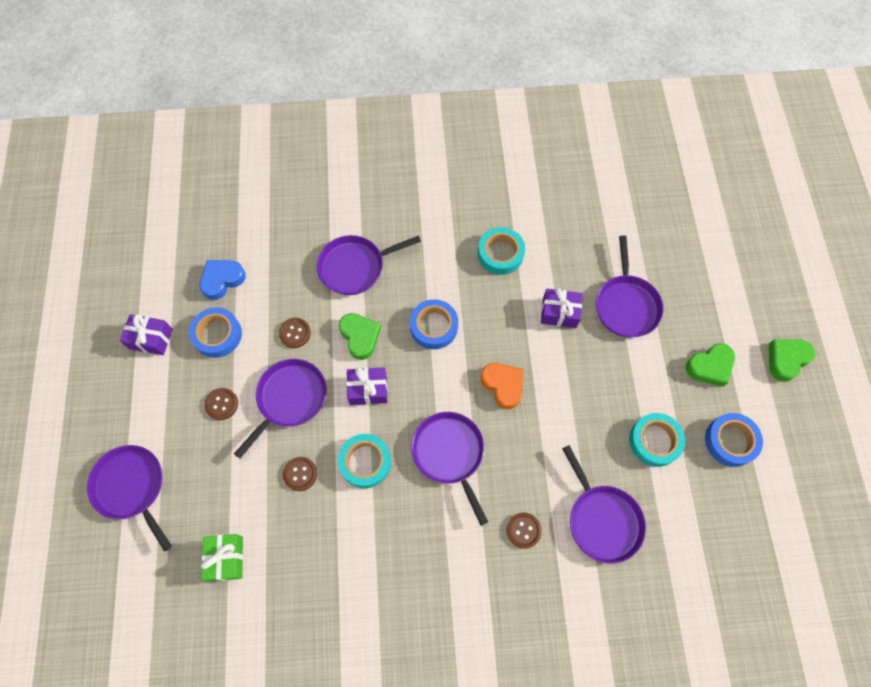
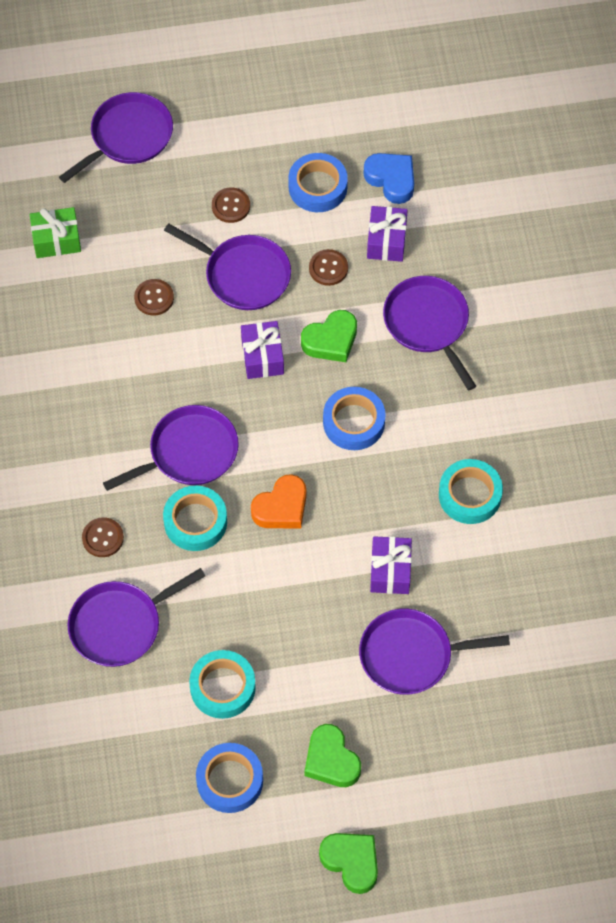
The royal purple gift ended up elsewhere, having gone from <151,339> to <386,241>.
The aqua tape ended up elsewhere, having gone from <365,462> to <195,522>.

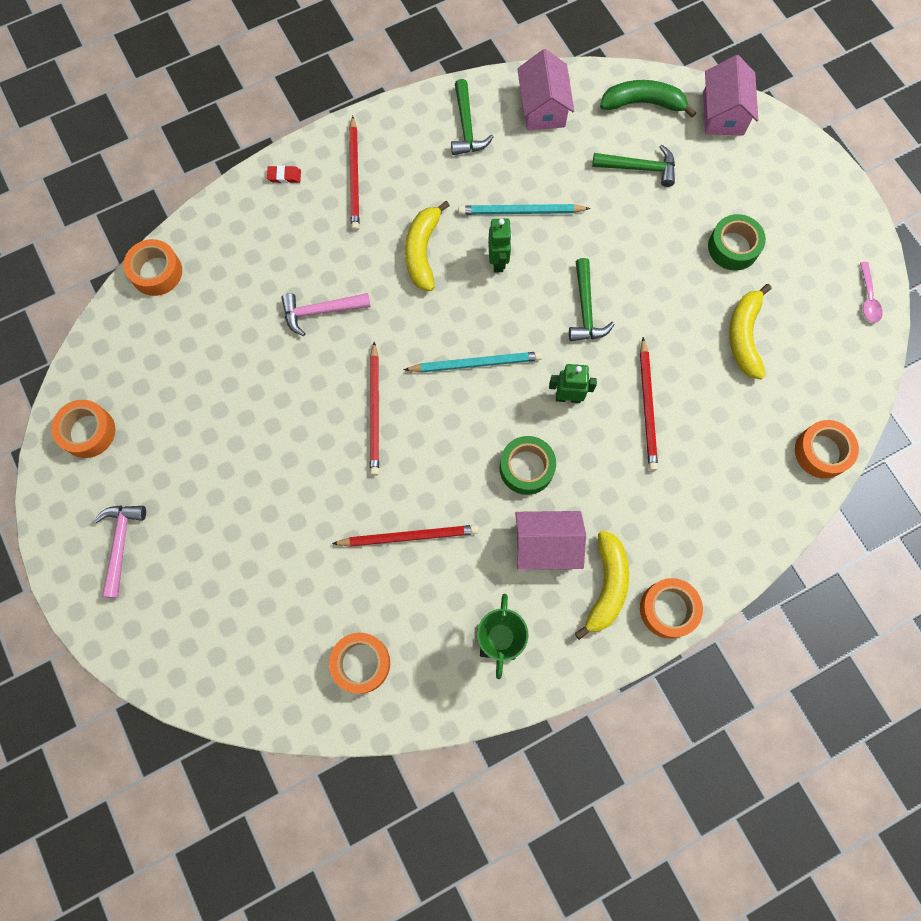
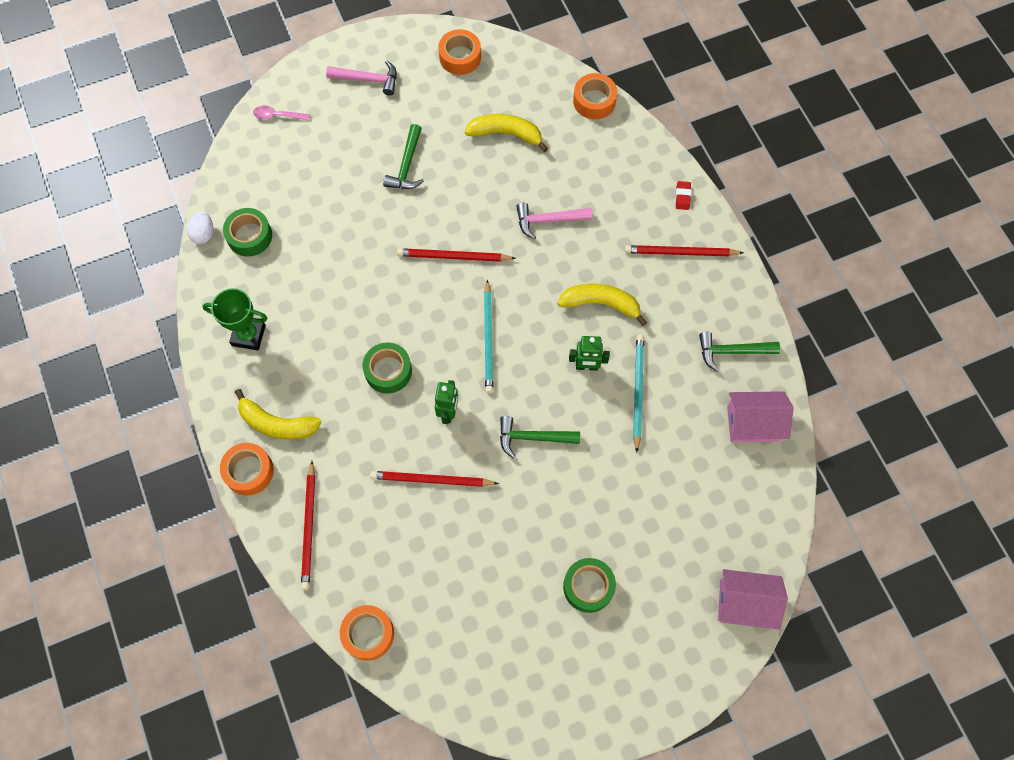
The second view lost the leaf-green toy banana at <643,103>.
The leaf-green hammer ended up elsewhere, having gone from <639,168> to <407,165>.
The pink tablespoon ended up elsewhere, having gone from <868,298> to <278,116>.
The golden toy banana ended up elsewhere, having gone from <744,336> to <506,134>.
The pink hammer at <321,311> ended up facing another way, 90 degrees counterclockwise from before.
The second view lost the pink toy house at <546,545>.
The scarlet pencil ended up elsewhere, having gone from <409,536> to <309,527>.
What was the orange tape at <361,663> turned into the leaf-green tape at <249,236>.
The second view gained the pure white egg shape at <203,234>.

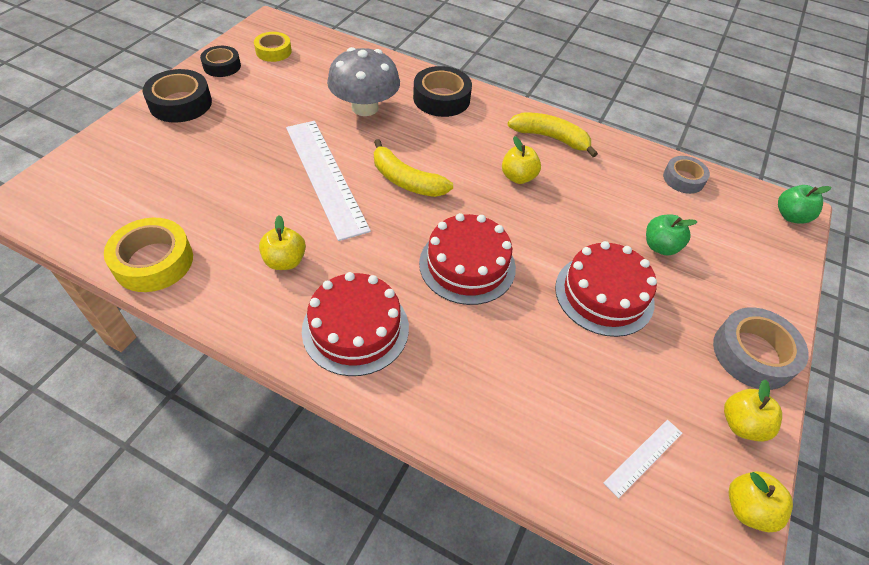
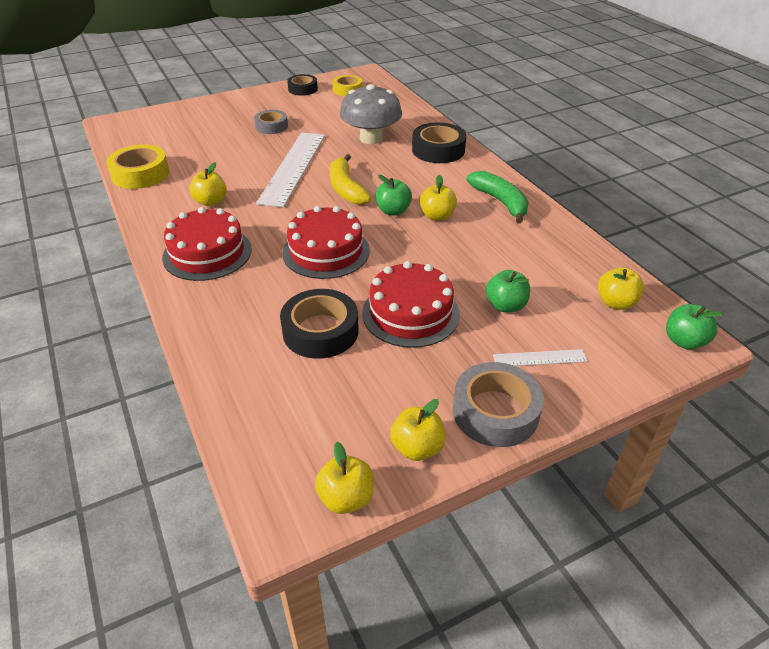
The ebony tape ended up elsewhere, having gone from <180,103> to <320,331>.
What was the golden toy banana at <550,138> turned into the leaf-green toy banana at <500,202>.
The gray tape ended up elsewhere, having gone from <683,179> to <271,126>.
The pure white straightedge ended up elsewhere, having gone from <643,457> to <539,358>.
The second view gained the leaf-green apple fruit at <393,211>.
The second view gained the golden apple fruit at <616,303>.

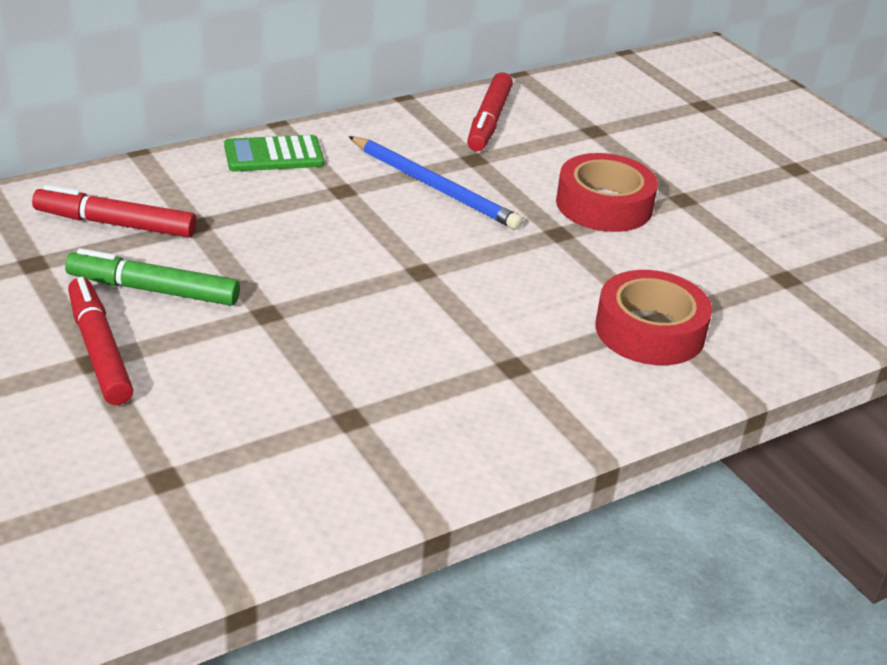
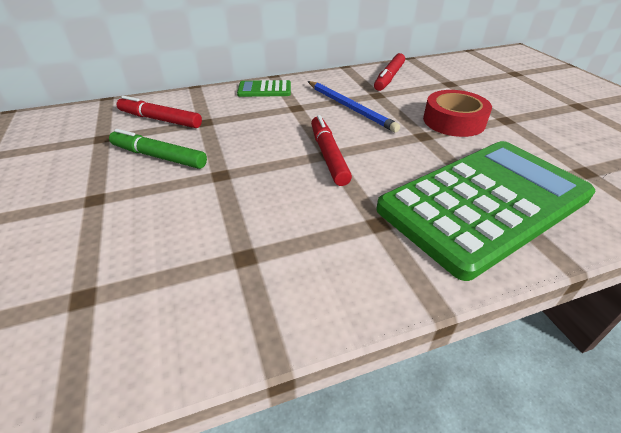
Where the scarlet tape stood at <650,331>, the leaf-green calculator came to stand at <484,203>.
The scarlet marker pen ended up elsewhere, having gone from <99,351> to <328,156>.

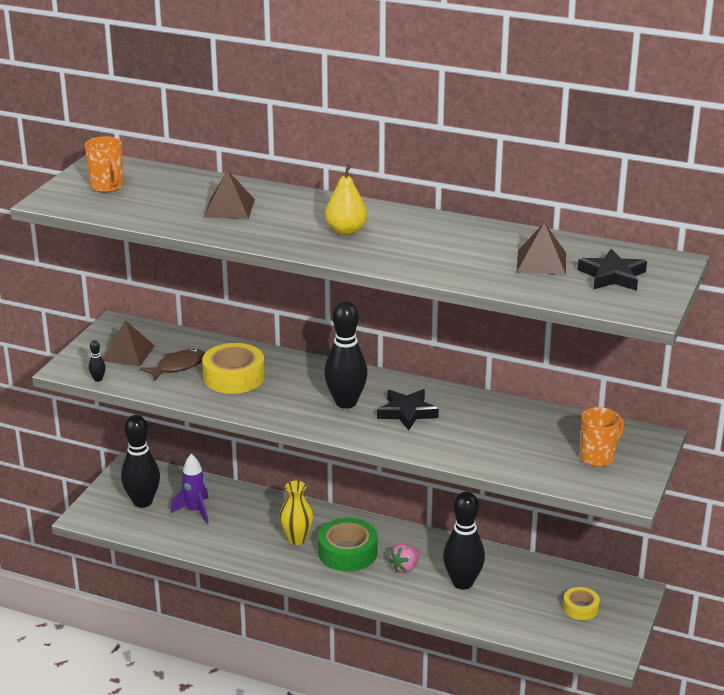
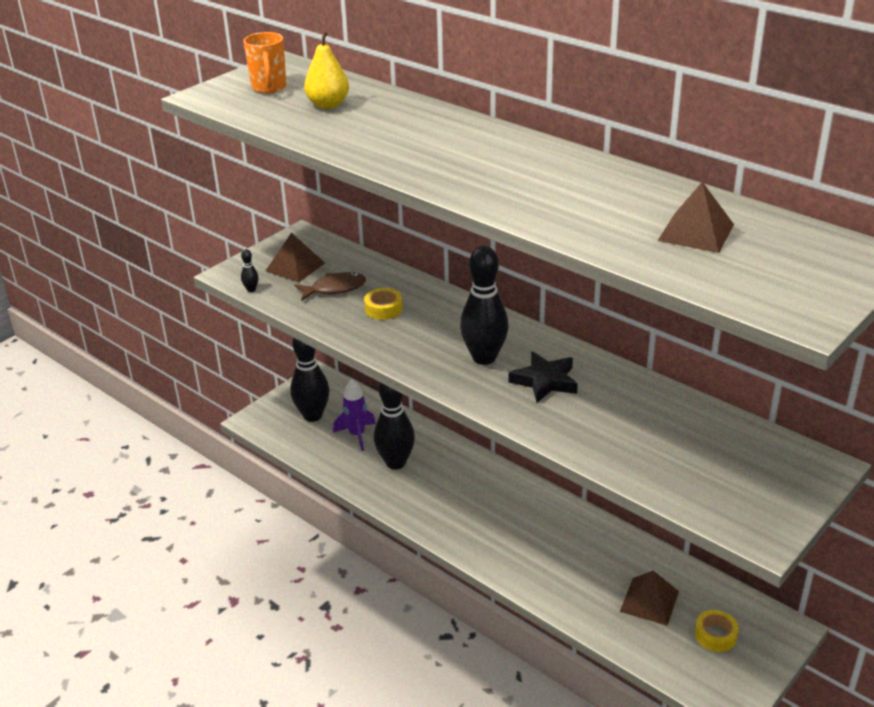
The golden pear fruit ended up elsewhere, having gone from <346,231> to <328,105>.
The dark brown pyramid shape ended up elsewhere, having gone from <229,208> to <649,601>.
The second view lost the ebony five-pointed star at <612,276>.
The size of the golden tape at <234,377> changed by a factor of 0.57.
The second view lost the orange mug at <598,457>.
The second view lost the golden flower vase at <297,539>.
The ebony tenpin ended up elsewhere, having gone from <462,583> to <395,463>.
The second view lost the leaf-green tape at <347,552>.
The second view lost the pink berry at <405,568>.

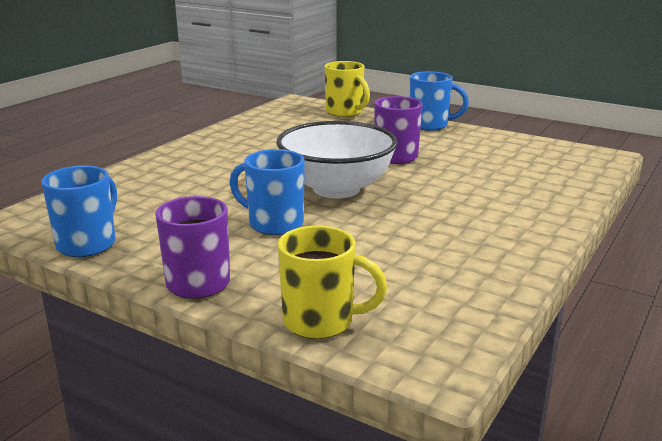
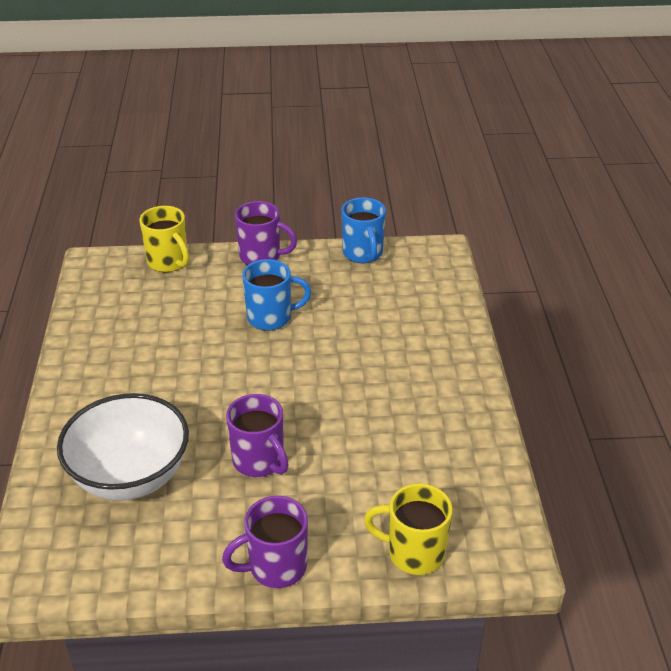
What was the royal blue mug at <430,125> turned into the royal purple mug at <276,567>.
The pure white bowl ended up elsewhere, having gone from <336,189> to <130,477>.
The golden mug at <321,321> ended up facing another way, 105 degrees counterclockwise from before.

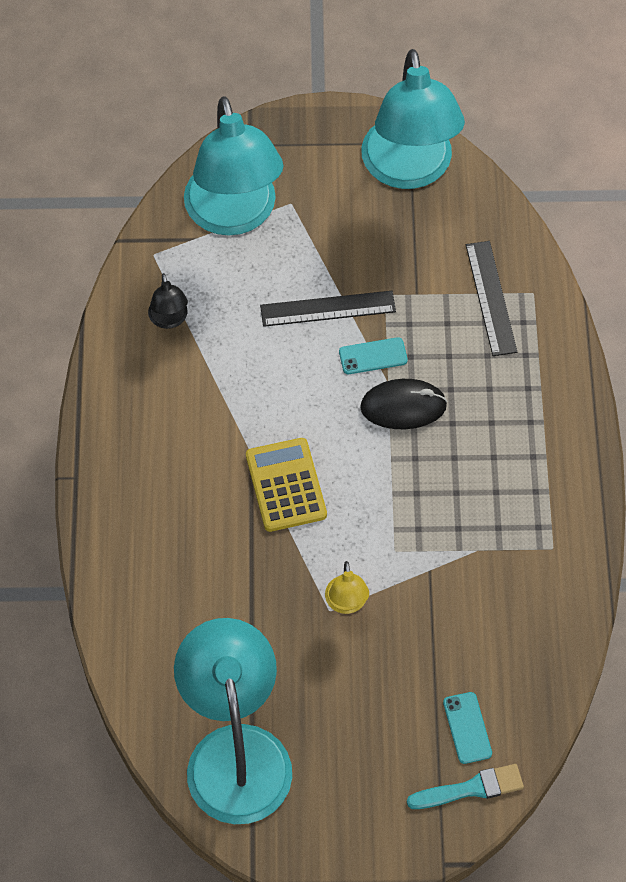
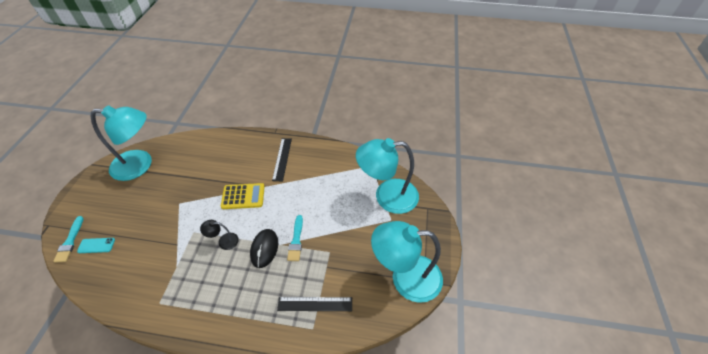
The ebony desk lamp ended up elsewhere, having gone from <169,320> to <224,241>.
The ebony straightedge ended up elsewhere, having gone from <328,309> to <282,159>.
Where the aqua mobile phone stood at <373,356>, the aqua brush came to stand at <296,240>.
The second view lost the golden desk lamp at <346,603>.

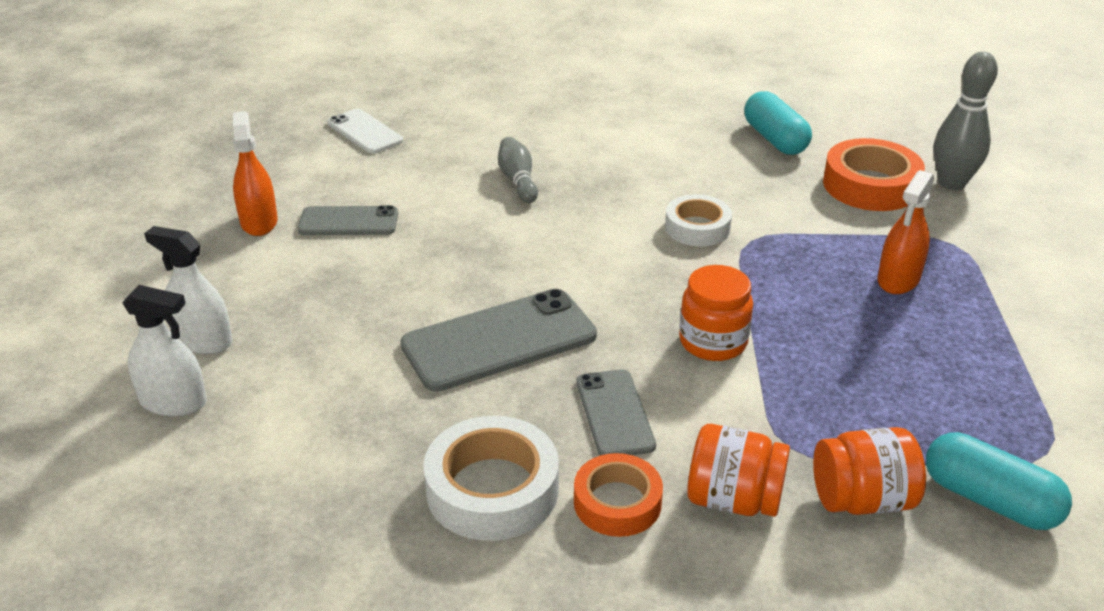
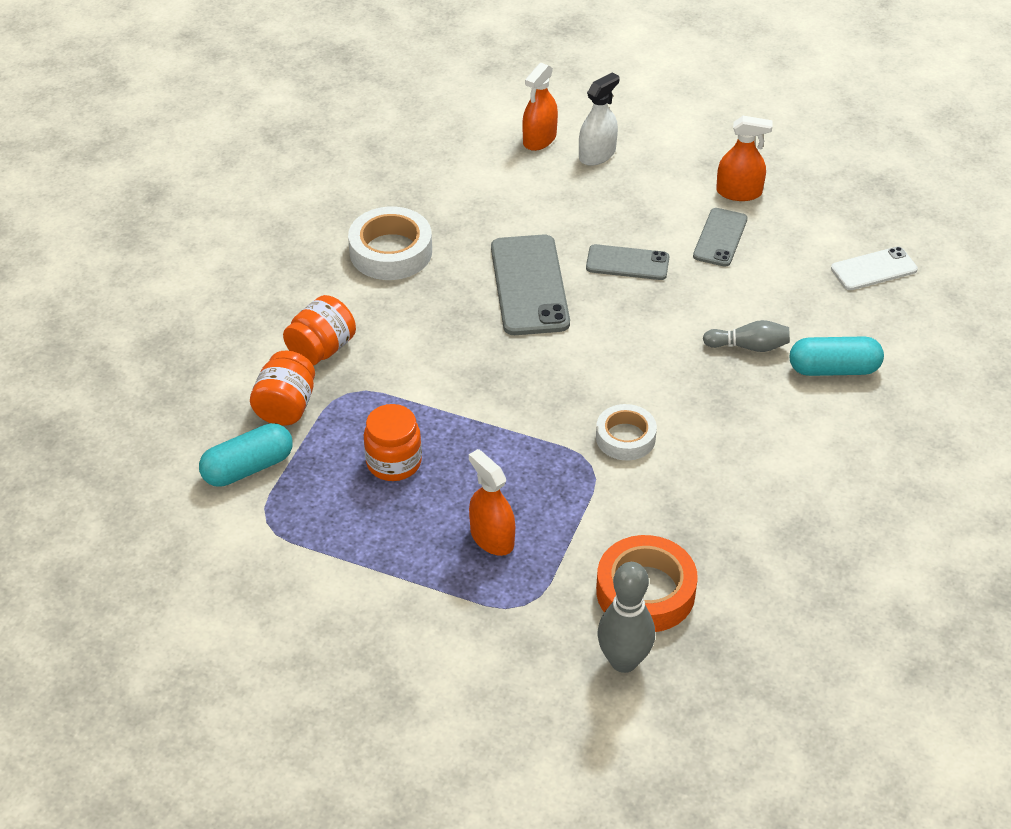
The aqua pill ended up elsewhere, having gone from <775,139> to <833,369>.
The orange jam jar ended up elsewhere, having gone from <713,342> to <394,462>.
What was the pure white spray cleaner at <173,402> turned into the orange spray cleaner at <539,139>.
The gray mobile phone ended up elsewhere, having gone from <614,414> to <627,263>.
The second view lost the orange tape at <617,502>.

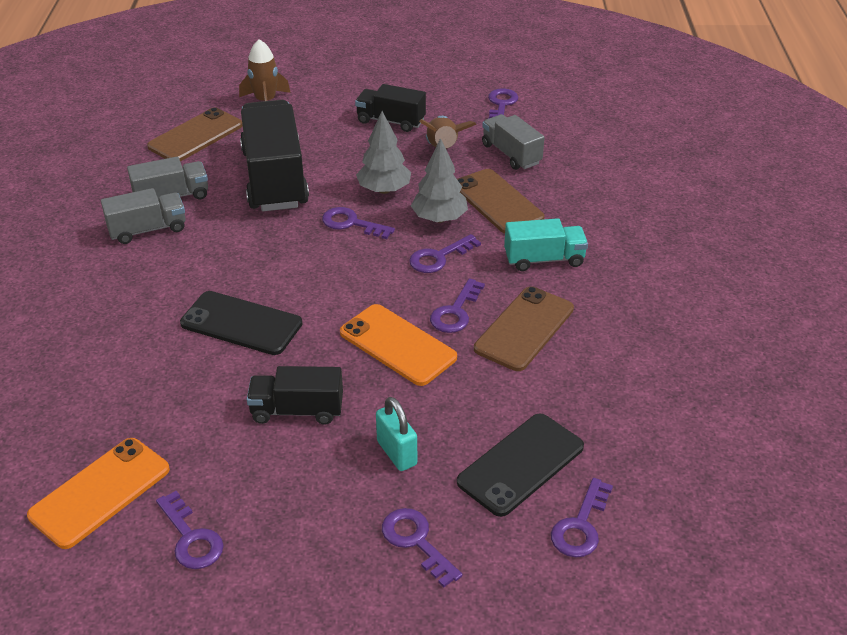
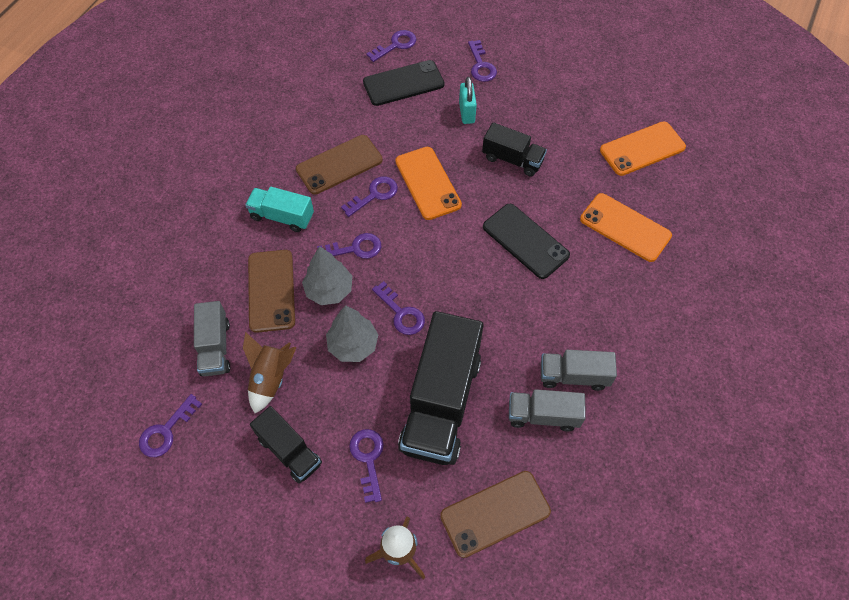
The royal purple latchkey ended up elsewhere, having gone from <191,538> to <368,459>.
The second view gained the orange mobile phone at <625,227>.

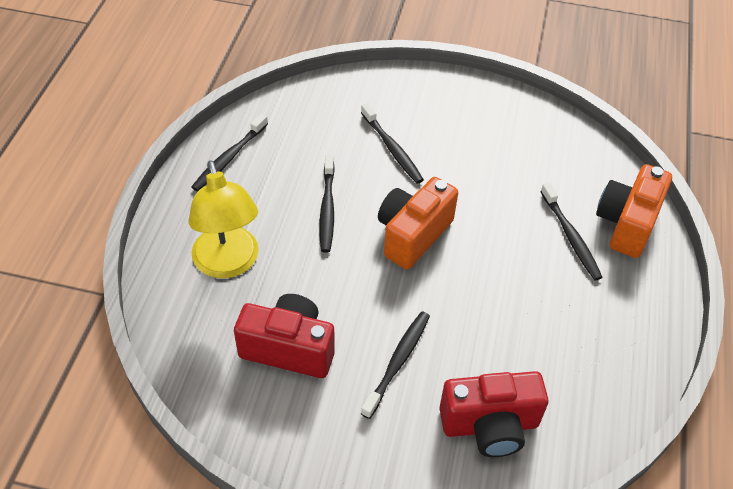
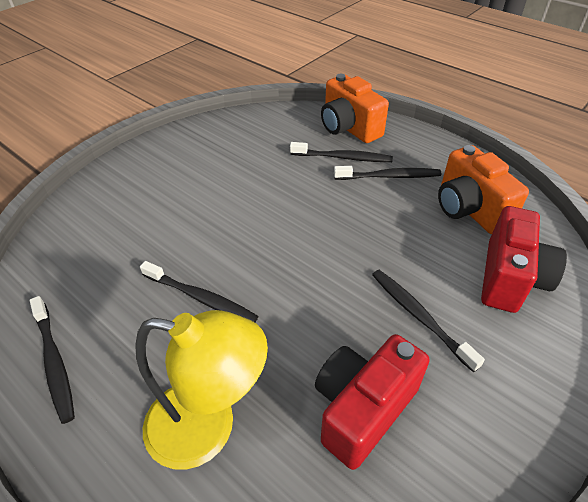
The ebony toothbrush ended up elsewhere, having gone from <392,149> to <389,176>.
The orange photo camera ended up elsewhere, having gone from <413,235> to <469,209>.

